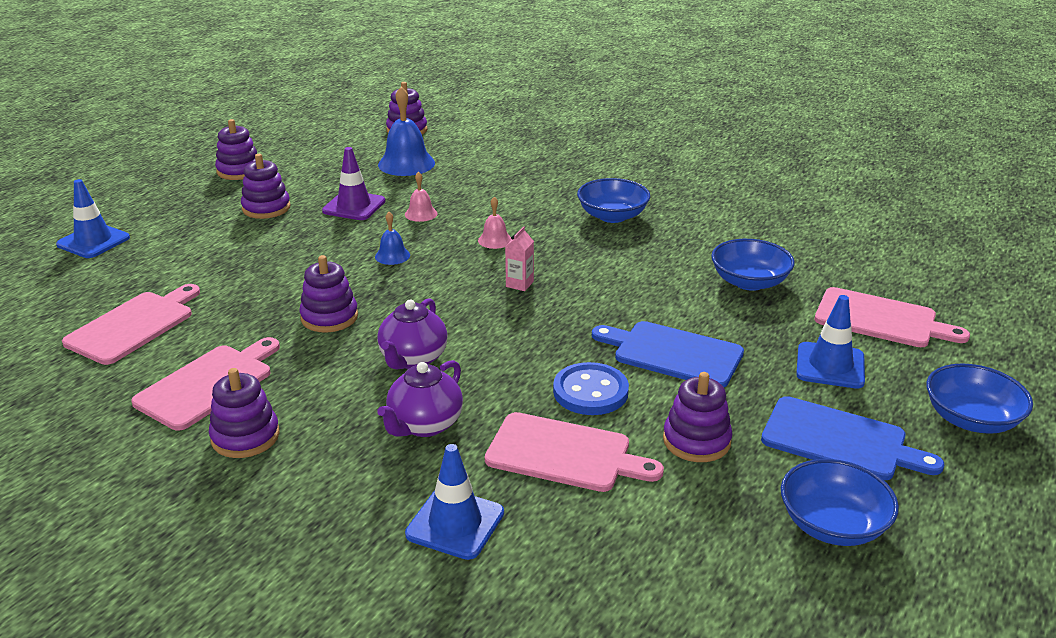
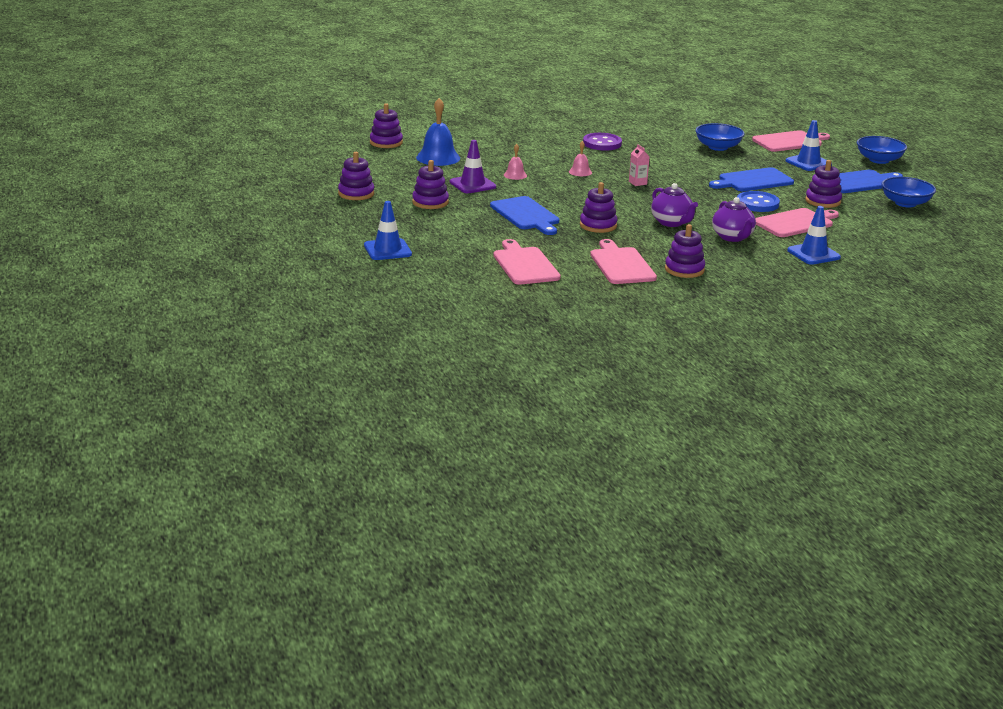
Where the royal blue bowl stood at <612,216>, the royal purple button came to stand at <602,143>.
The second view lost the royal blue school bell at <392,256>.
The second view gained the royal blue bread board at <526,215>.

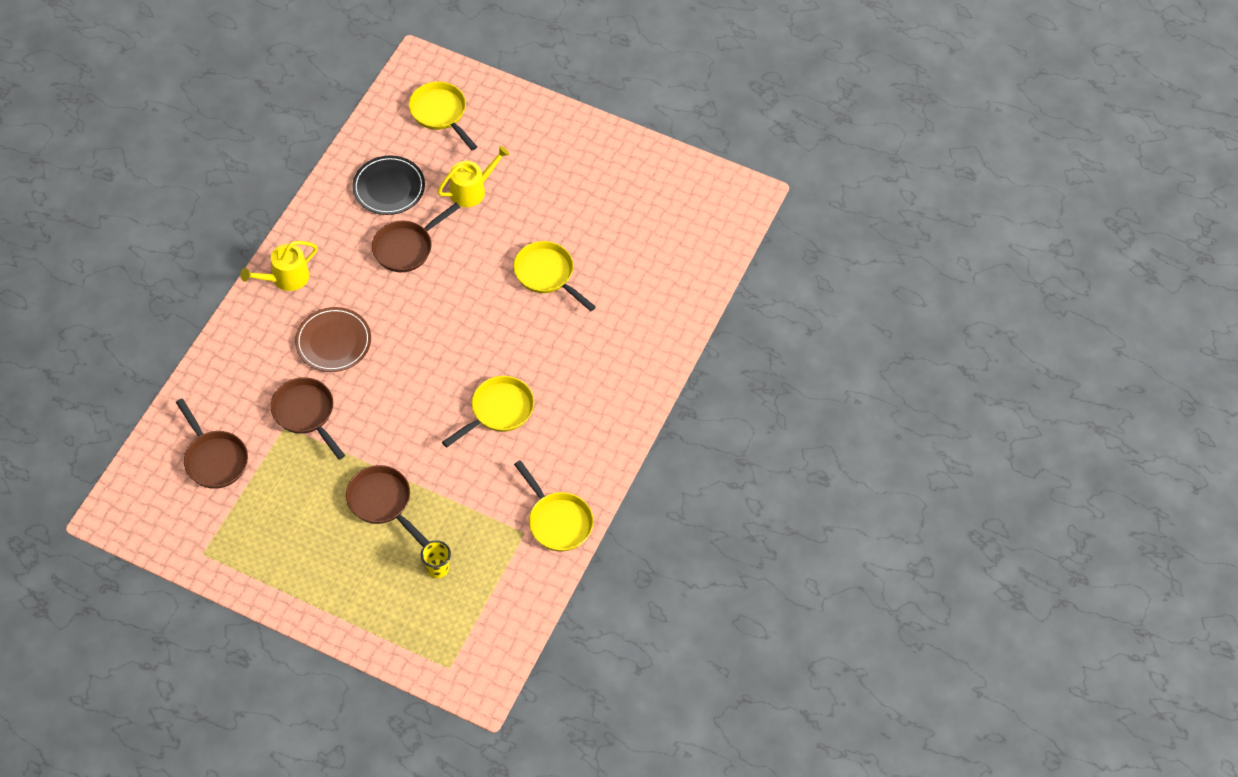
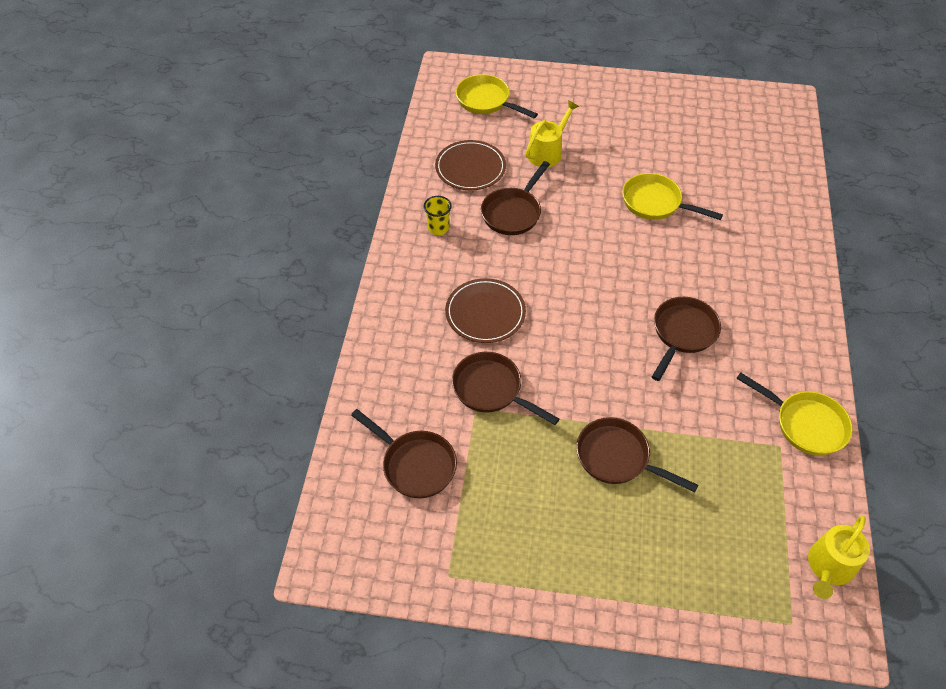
What was the ebony dinner plate at <389,187> turned into the dark brown dinner plate at <470,168>.
The golden watering pot ended up elsewhere, having gone from <286,278> to <829,567>.
What was the golden frying pan at <499,411> turned into the dark brown frying pan at <683,333>.
The golden cup ended up elsewhere, having gone from <437,568> to <438,228>.

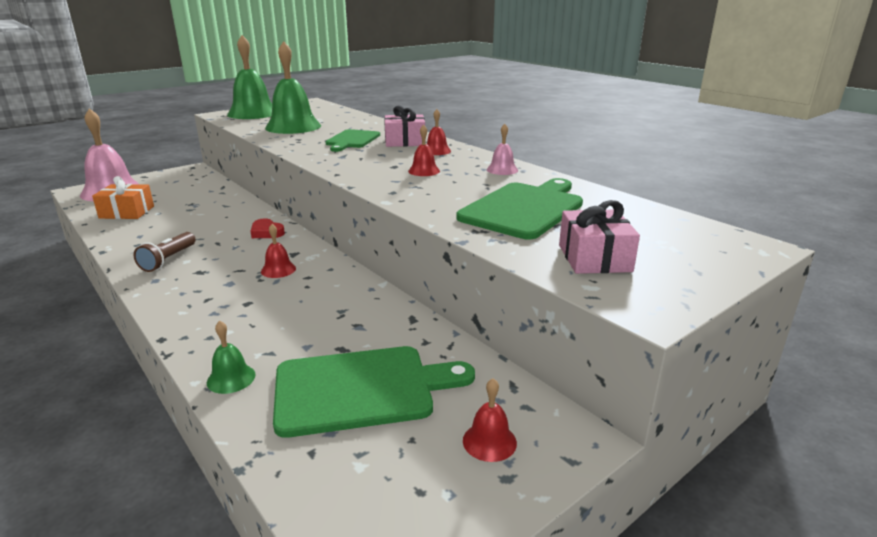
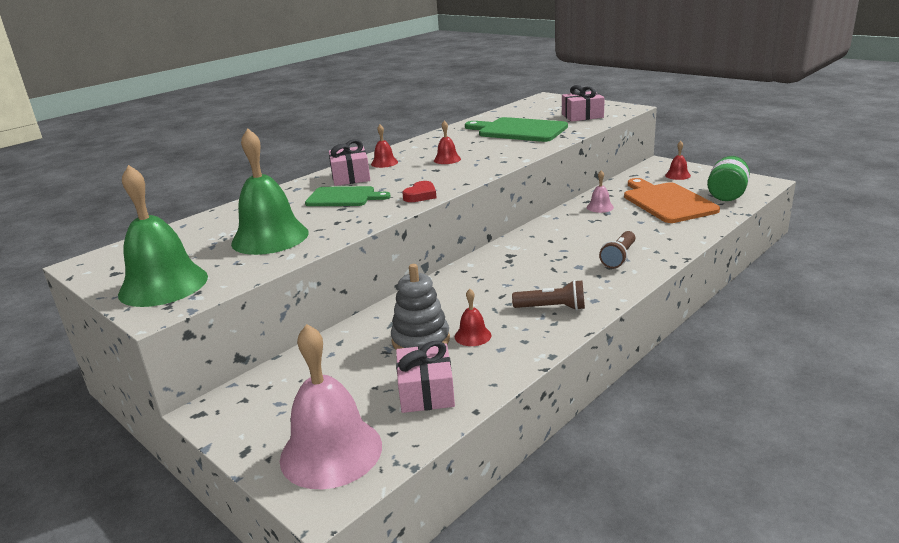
The pink school bell ended up elsewhere, having gone from <502,170> to <600,207>.
What was the orange gift at <127,212> turned into the pink gift at <426,391>.
The scarlet heart ended up elsewhere, having gone from <266,232> to <420,195>.
The scarlet school bell ended up elsewhere, having gone from <278,270> to <472,336>.
The second view lost the leaf-green school bell at <231,378>.
What was the leaf-green bread board at <361,389> turned into the orange bread board at <667,202>.
The second view gained the leaf-green jam jar at <727,194>.
The second view gained the dark brown torch at <619,257>.
The second view gained the gray stacking toy at <421,340>.

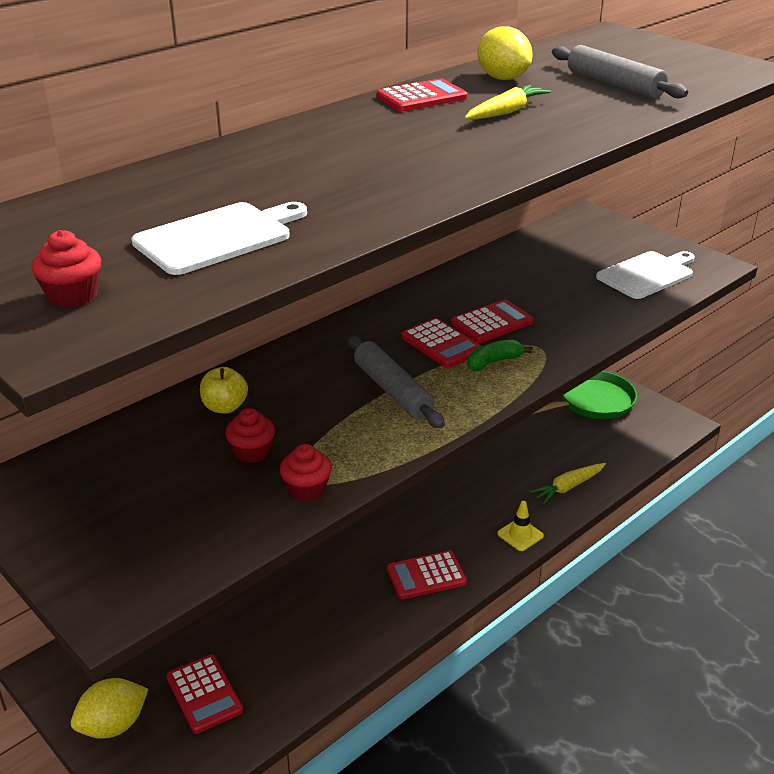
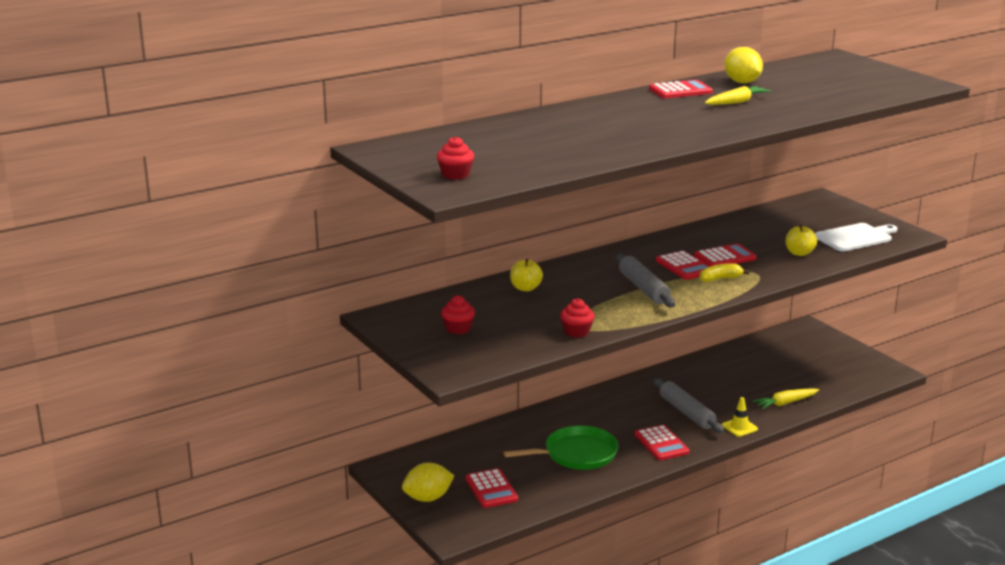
The gray pastry roller ended up elsewhere, having gone from <614,84> to <686,412>.
The second view lost the pure white bread board at <218,237>.
What was the leaf-green toy banana at <493,362> turned into the golden toy banana at <720,279>.
The leaf-green frying pan ended up elsewhere, having gone from <592,402> to <577,454>.
The scarlet muffin ended up elsewhere, having gone from <252,452> to <458,328>.
The scarlet calculator at <426,576> ended up facing another way, 105 degrees counterclockwise from before.
The second view gained the golden apple fruit at <799,253>.

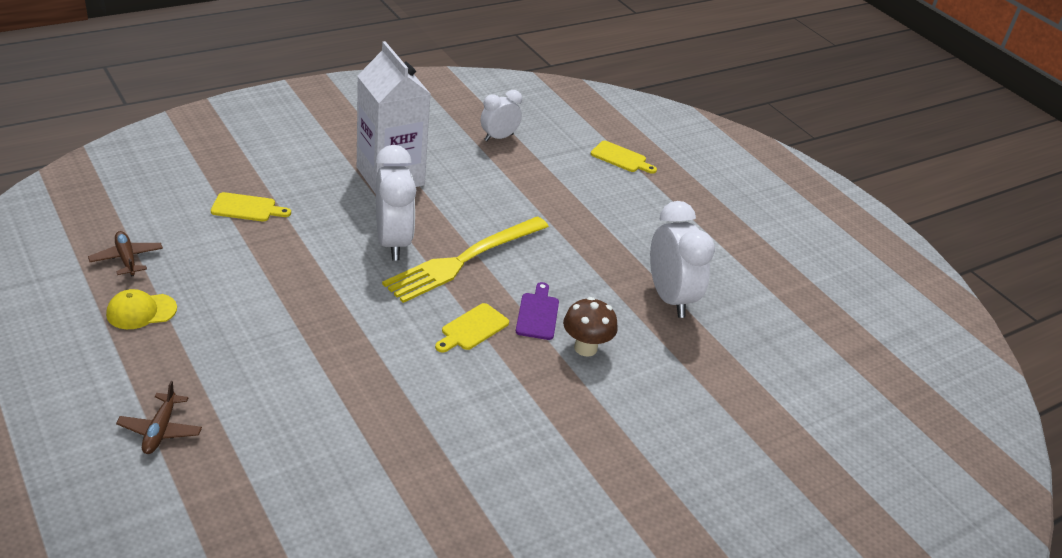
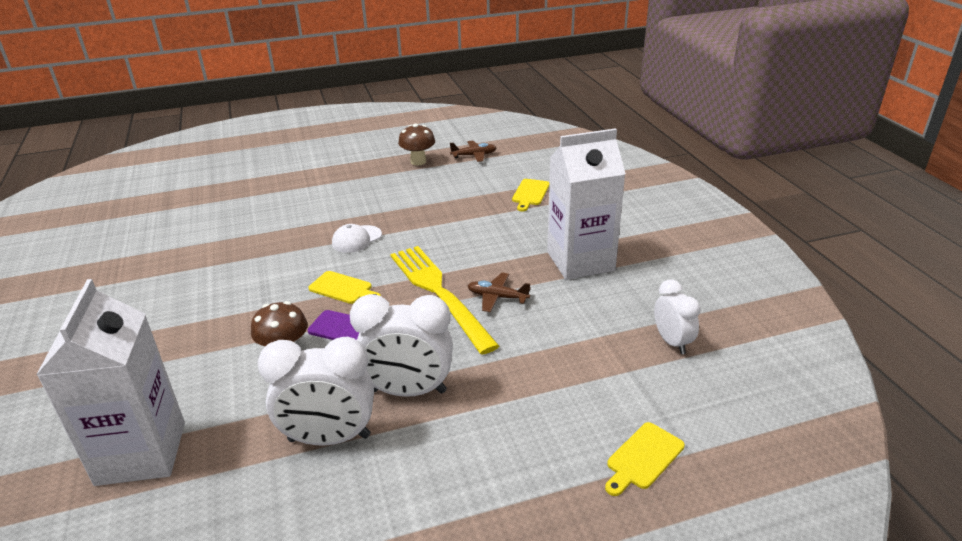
The pure white bedside clock ended up elsewhere, having gone from <393,242> to <408,391>.
Where the golden peaked cap stood at <141,311>, the dark brown toadstool came to stand at <418,161>.
The golden bread board at <472,328> ended up facing another way, 150 degrees clockwise from before.
The dark brown toy plane ended up elsewhere, having gone from <160,430> to <497,297>.
The second view gained the pure white peaked cap at <356,239>.
The second view gained the pure white juice carton at <141,453>.

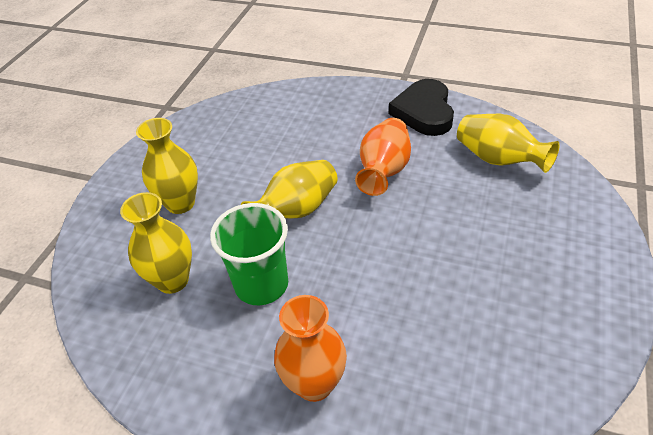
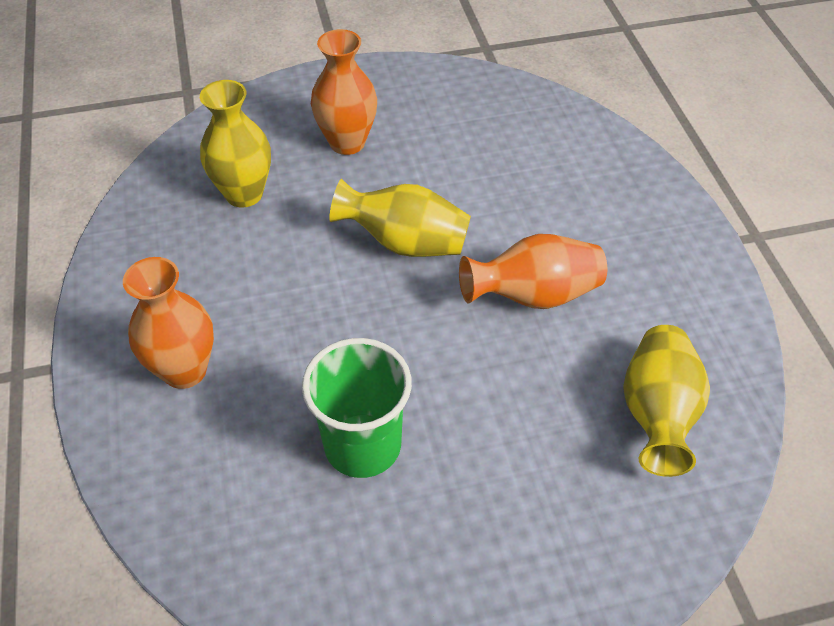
The second view lost the ebony heart at <424,112>.
What was the golden flower vase at <180,203> turned into the orange flower vase at <347,142>.
The leaf-green cup ended up elsewhere, having gone from <261,284> to <362,445>.

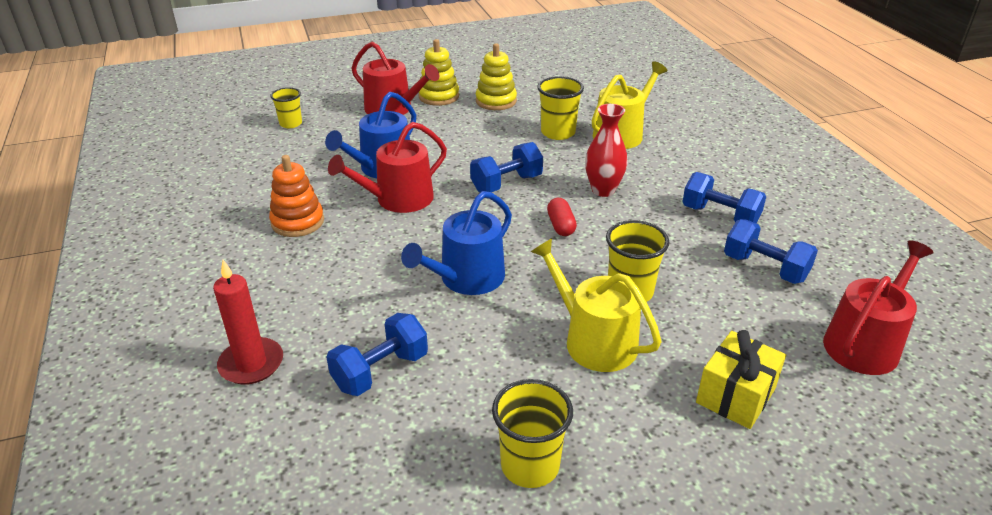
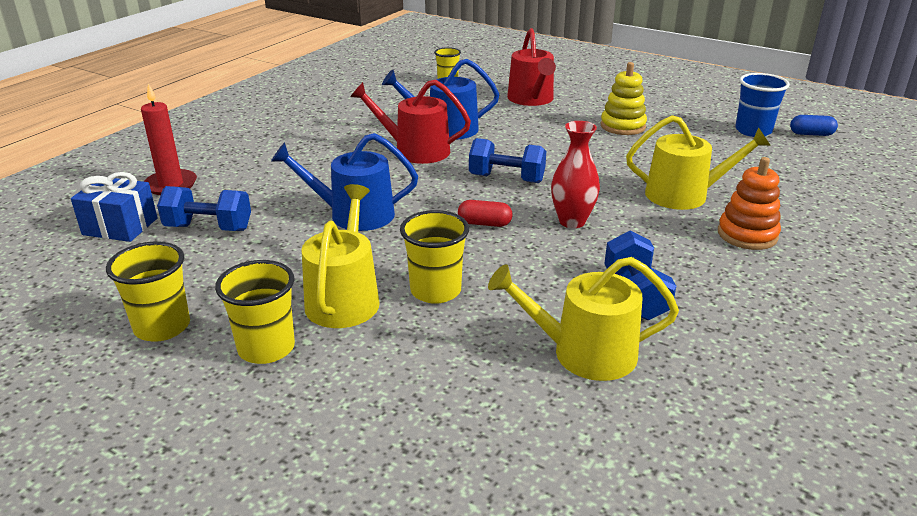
The second view lost the golden stacking toy at <439,96>.
The golden cup ended up elsewhere, having gone from <558,132> to <266,348>.
The orange stacking toy ended up elsewhere, having gone from <297,222> to <747,235>.
The scarlet pill at <561,225> ended up facing another way, 60 degrees clockwise from before.
Where the royal blue dumbbell stood at <765,268>, the golden watering pot came to stand at <584,353>.
The second view lost the scarlet watering pot at <865,343>.
The second view lost the golden gift at <735,396>.
The second view gained the royal blue cup at <753,131>.
The second view gained the royal blue pill at <811,134>.
The second view gained the royal blue gift at <120,226>.

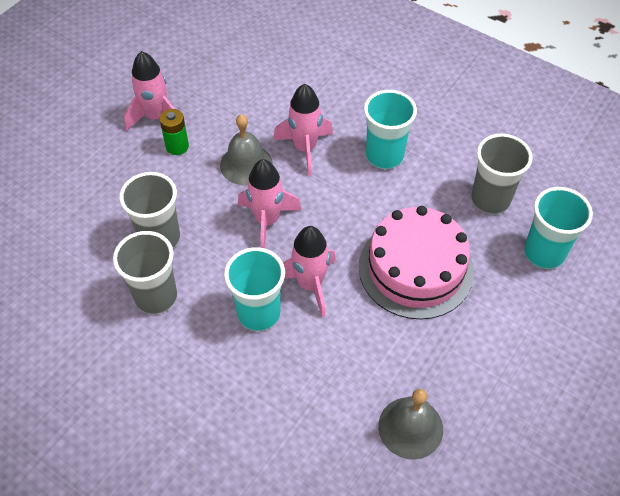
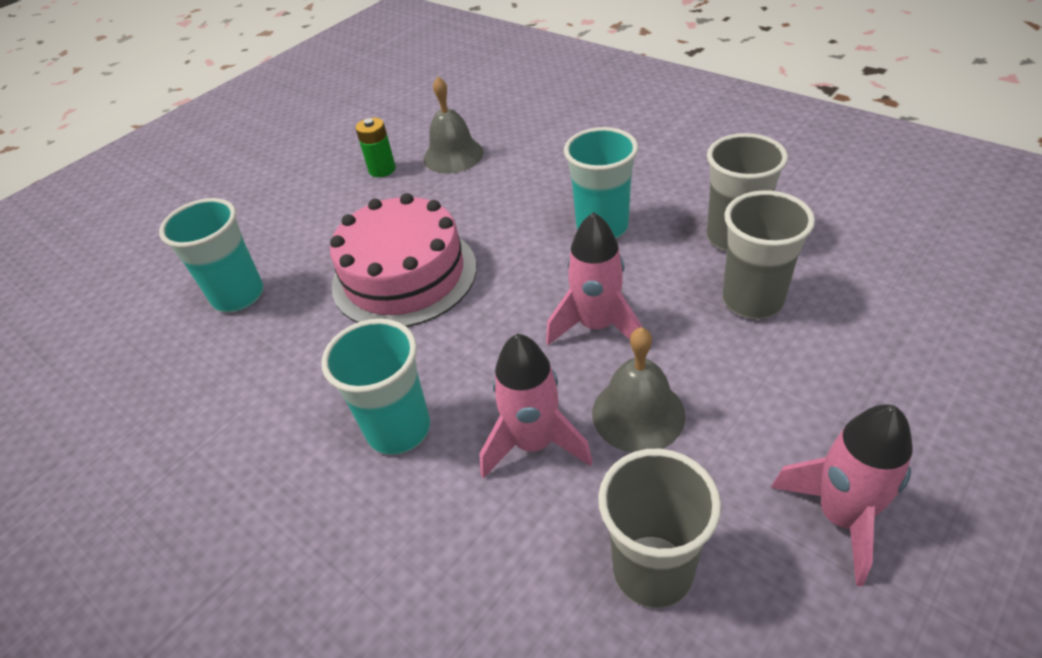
The leaf-green battery ended up elsewhere, having gone from <177,146> to <382,169>.
The gray cup ended up elsewhere, having gone from <490,200> to <652,571>.
The second view lost the pink toy rocket at <310,284>.

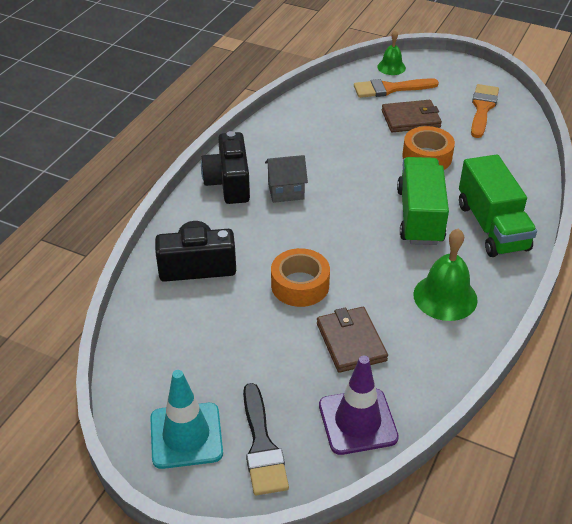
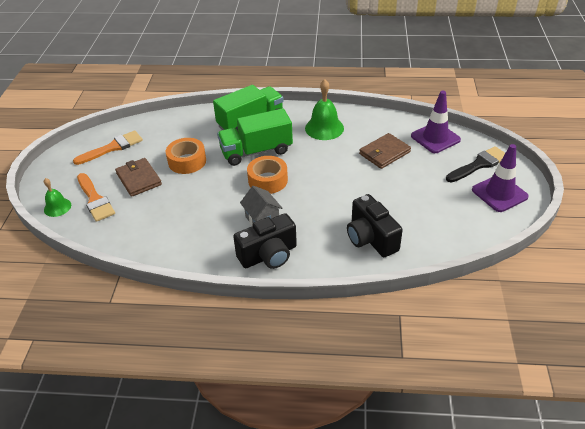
The orange brush at <482,108> ended up facing another way, 150 degrees clockwise from before.
The orange tape ended up elsewhere, having gone from <300,285> to <268,180>.
What was the aqua traffic cone at <186,435> turned into the royal purple traffic cone at <499,193>.

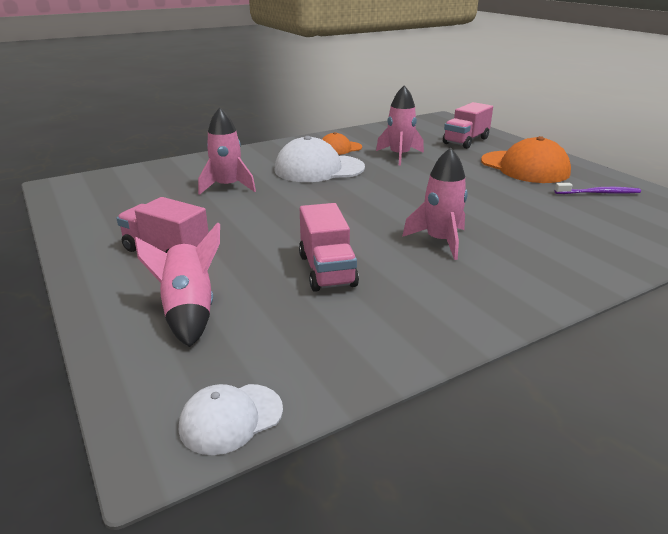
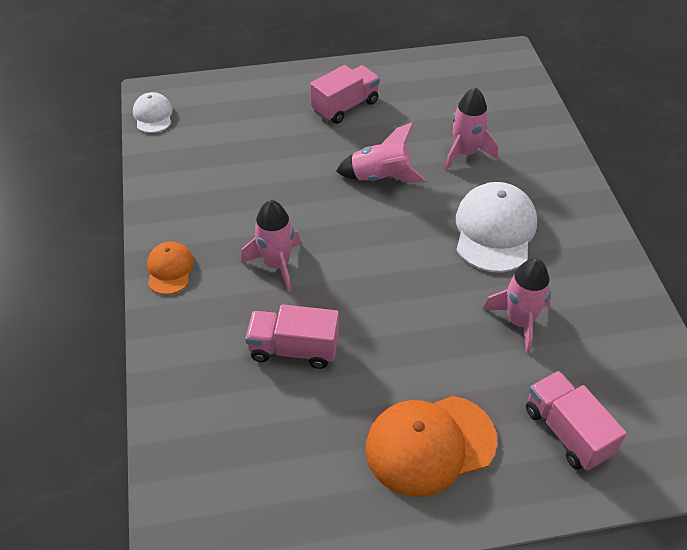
The orange peaked cap ended up elsewhere, having gone from <339,148> to <170,269>.
The second view lost the royal purple toothbrush at <599,193>.
The pink truck ended up elsewhere, having gone from <327,270> to <294,349>.
The pink toy rocket ended up elsewhere, having gone from <189,312> to <380,177>.

